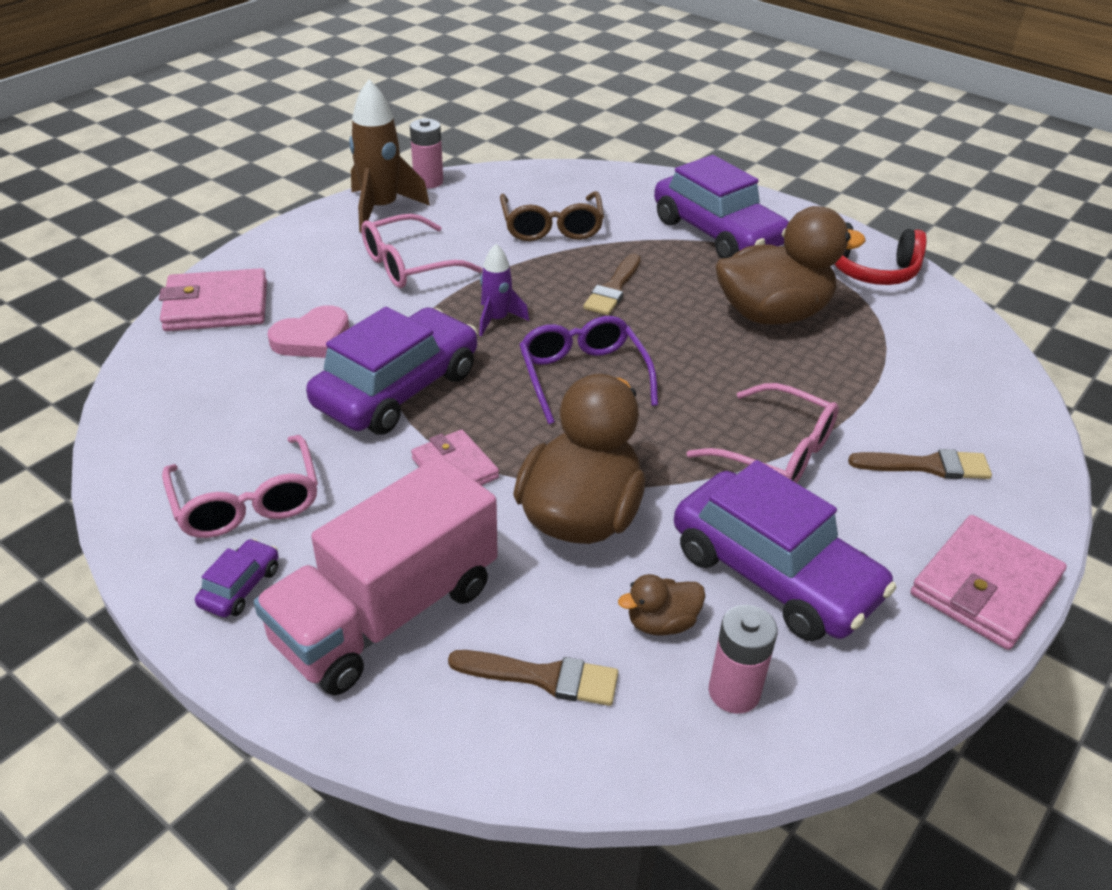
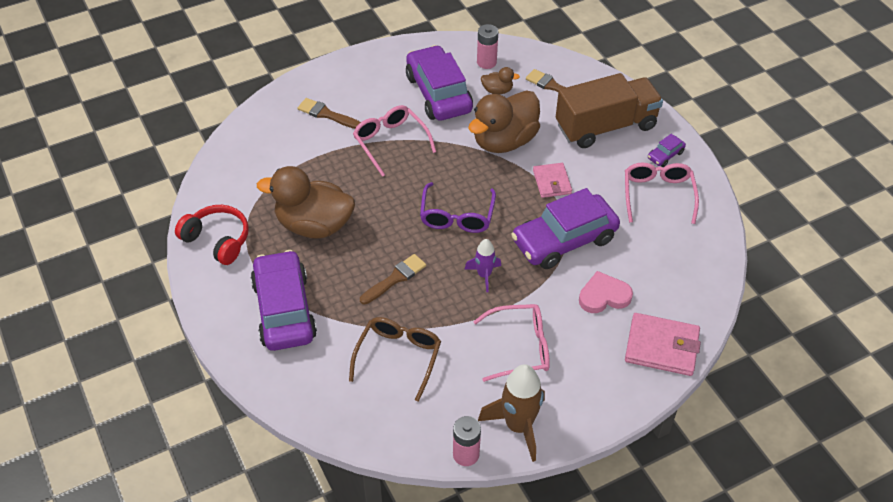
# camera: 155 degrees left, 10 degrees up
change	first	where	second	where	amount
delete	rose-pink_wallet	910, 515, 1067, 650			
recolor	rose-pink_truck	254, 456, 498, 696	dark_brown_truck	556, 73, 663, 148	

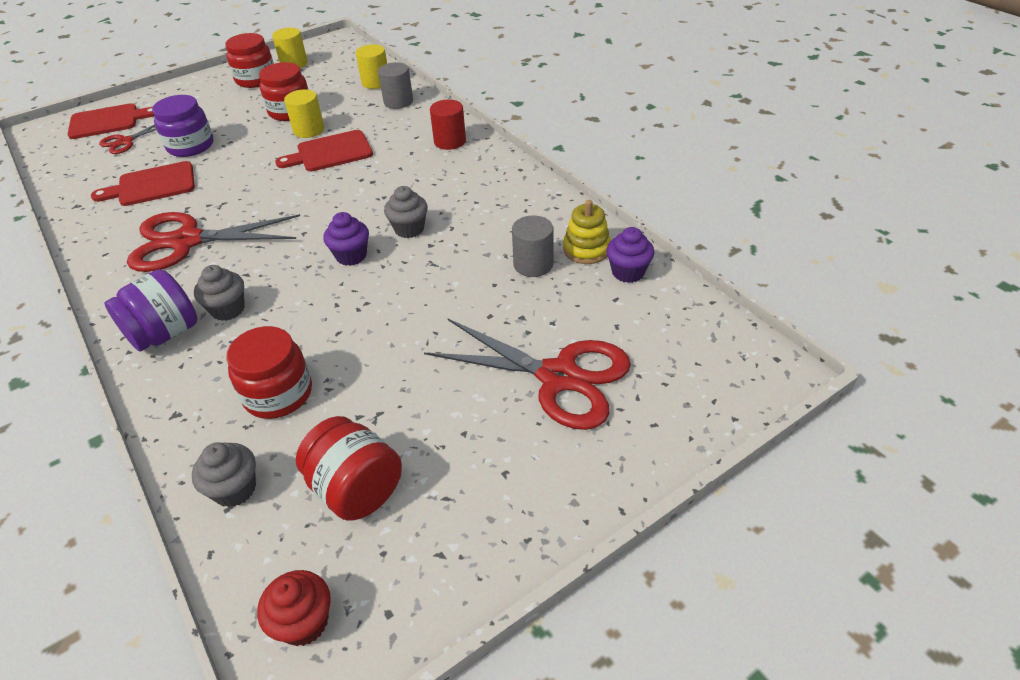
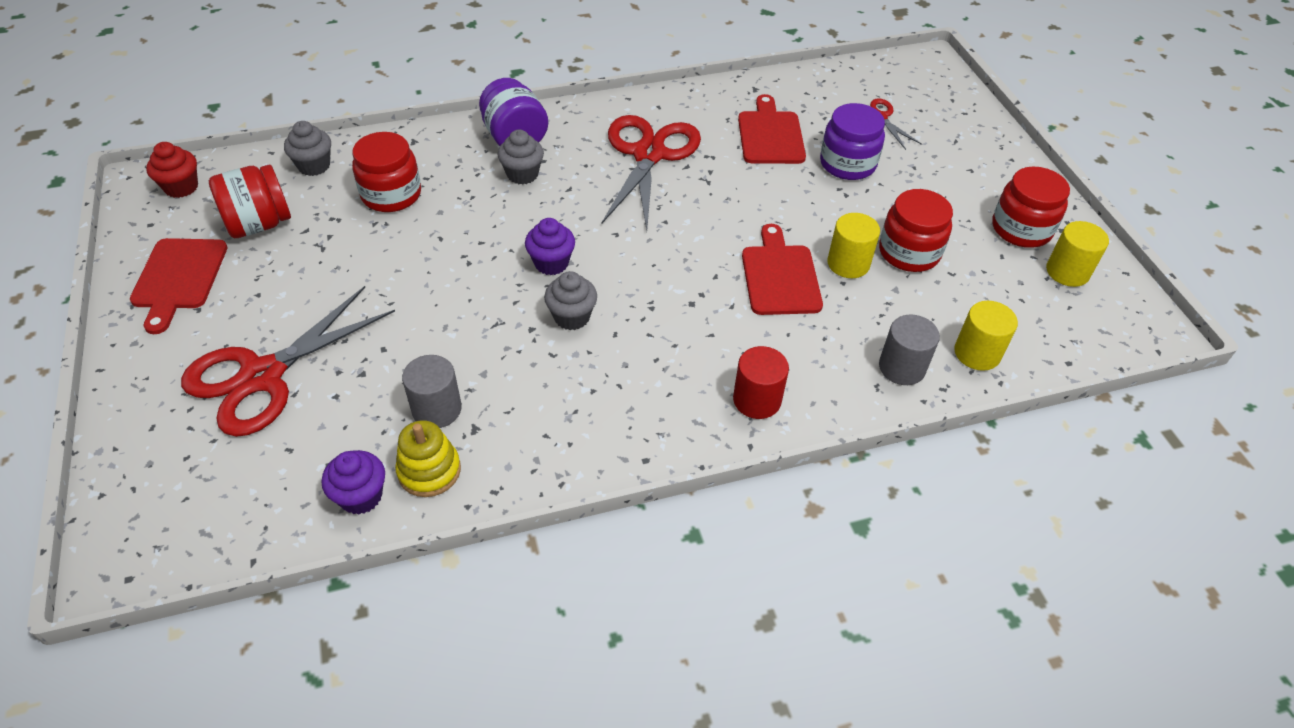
# camera: 105 degrees right, 5 degrees up
change	first	where	second	where	amount
move	scarlet_bread_board	68, 103, 154, 139		130, 238, 227, 334	

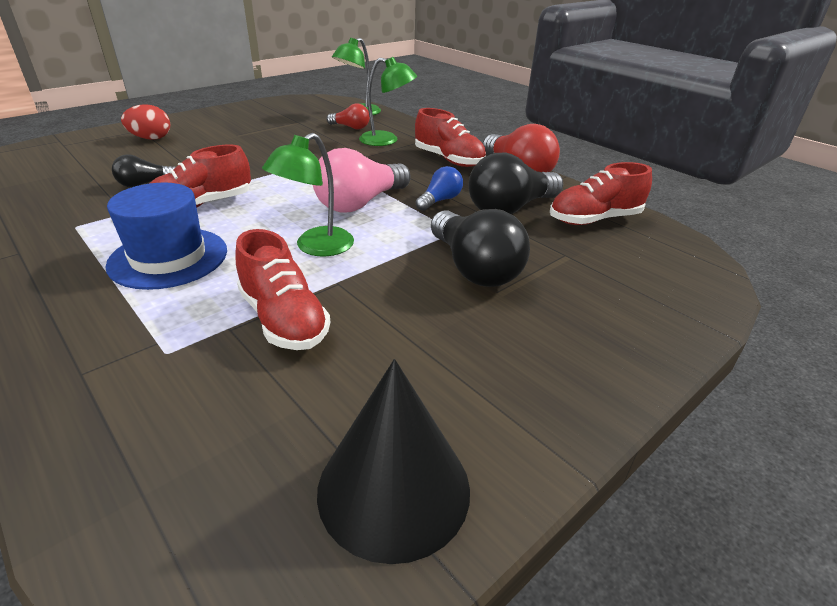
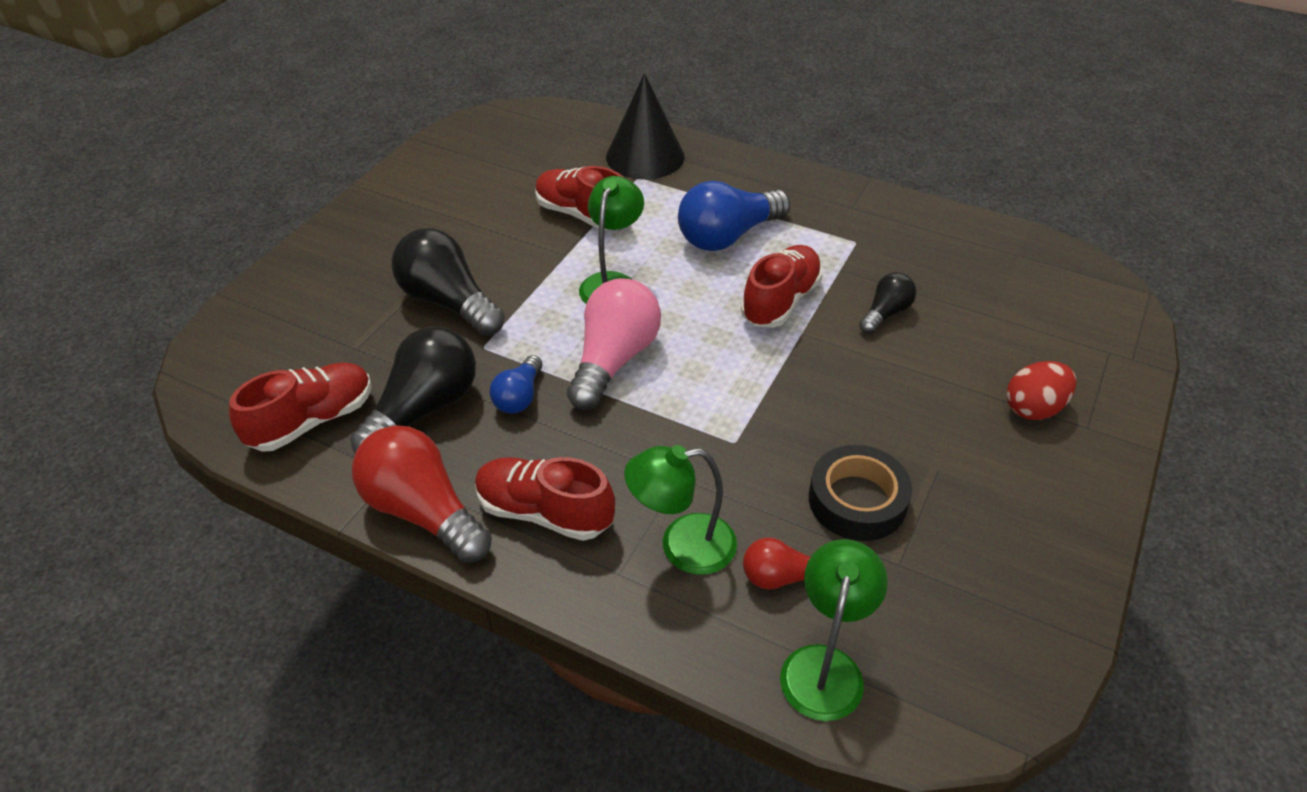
# camera: 160 degrees right, 10 degrees up
change	first	where	second	where	amount
insert			ebony_tape	809, 445, 912, 541	
move	ebony_solid_cone	317, 359, 470, 564		606, 73, 685, 179	
replace	royal_blue_tall_hat	106, 183, 227, 290	royal_blue_bulb	678, 181, 790, 251	

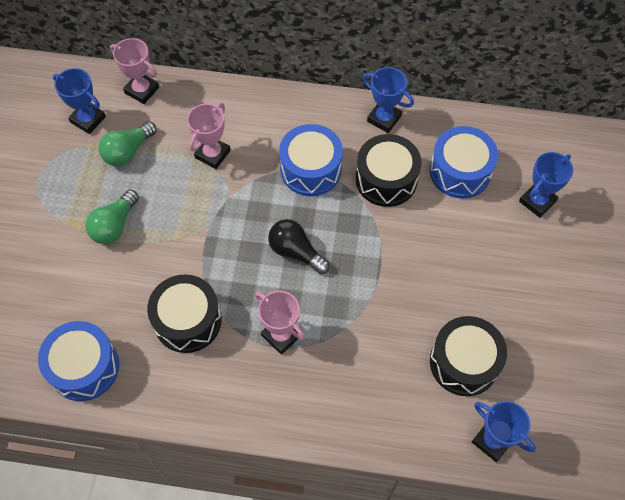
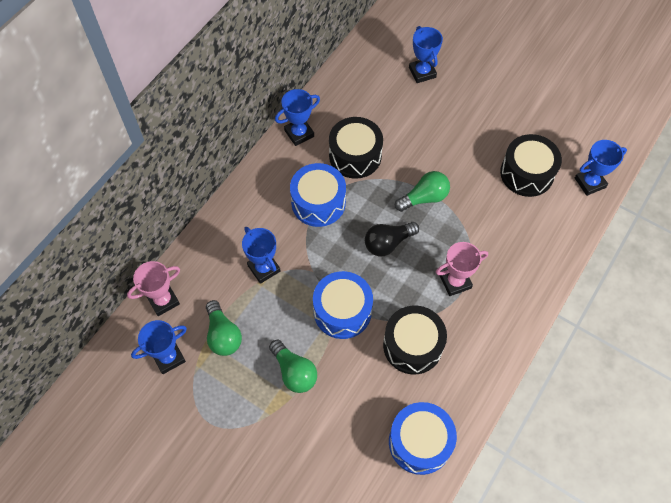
# camera: 65 degrees left, 0 degrees up
change	first	where	second	where	amount
insert			emerald_bulb	395, 171, 450, 212	
move	royal_blue_snare_drum	430, 126, 498, 199		313, 271, 373, 339	
recolor	rose-pink_award_cup	187, 103, 230, 169	royal_blue_award_cup	242, 227, 281, 284	

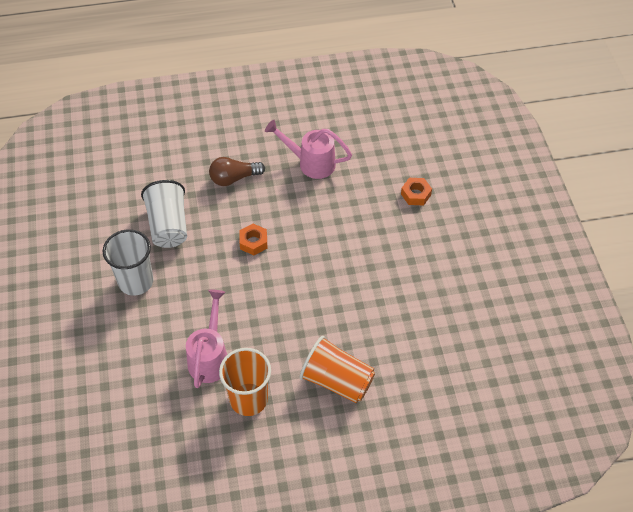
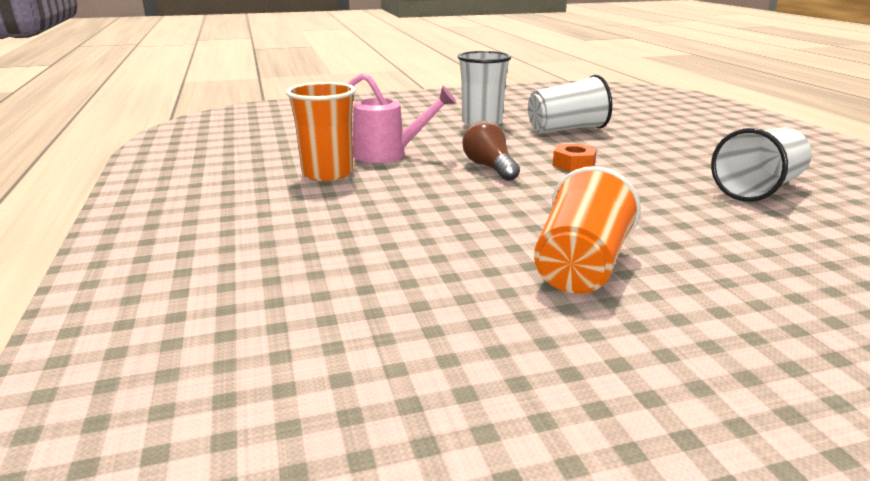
# camera: 85 degrees right, 30 degrees down
change	first	where	second	where	amount
delete	bright_orange_hex_nut	401, 178, 432, 206			
move	dark_brown_bulb	209, 157, 265, 186		462, 121, 520, 181	
move	bright_orange_cup	300, 336, 375, 403		534, 166, 641, 294	
replace	rose-pink_sprinkling_can	265, 120, 352, 179	pure_white_cup	711, 128, 812, 202	

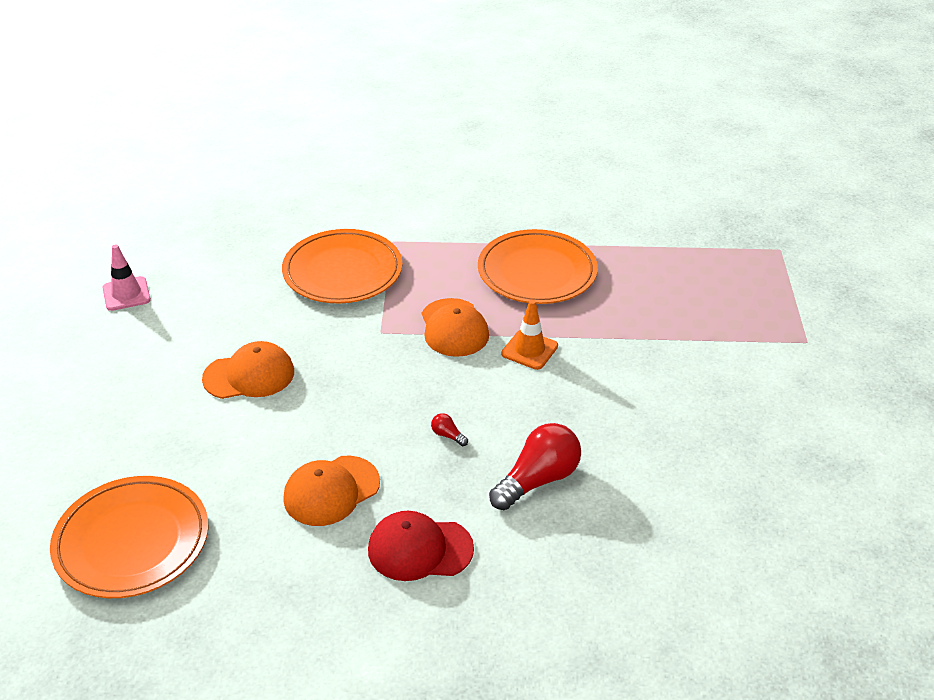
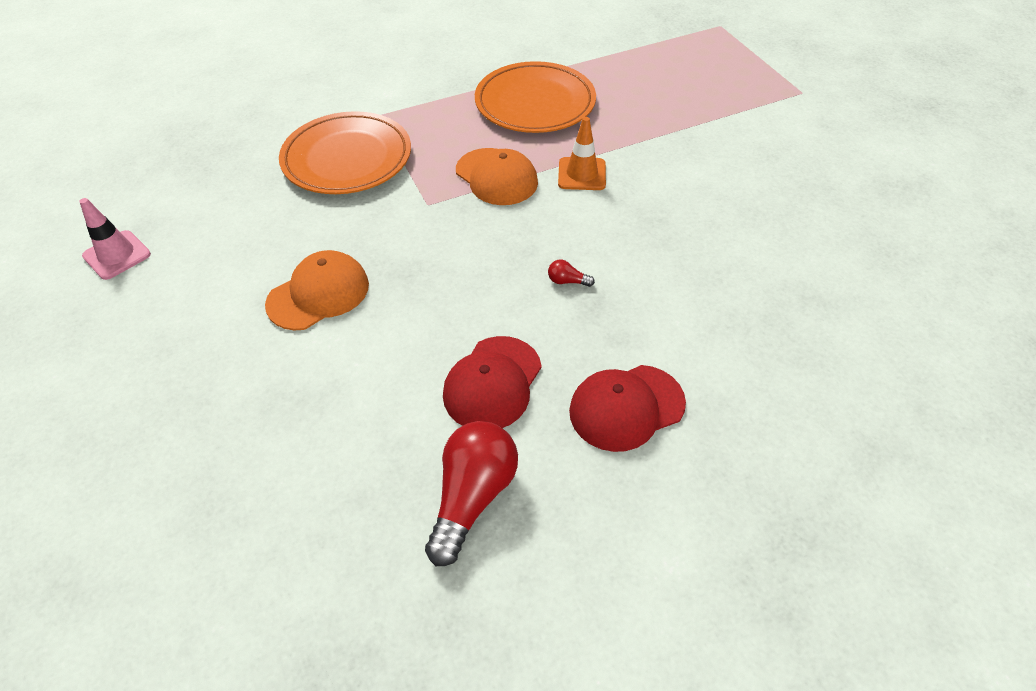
# camera: 25 degrees left, 10 degrees up
change	first	where	second	where	amount
delete	bright_orange_plate	50, 476, 208, 598			
move	scarlet_bulb	489, 423, 581, 510		425, 421, 518, 566	
recolor	bright_orange_baseball_cap	283, 456, 380, 526	scarlet_baseball_cap	443, 336, 542, 428	

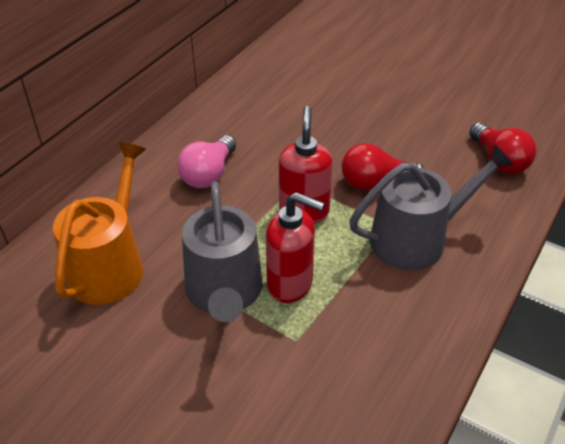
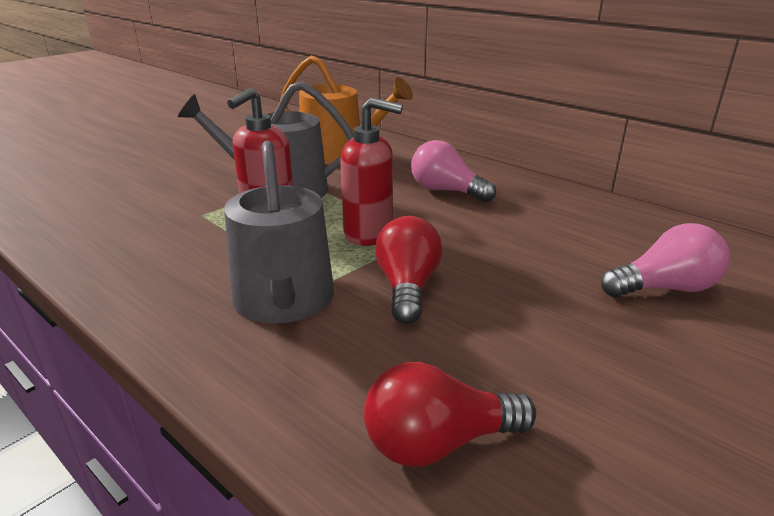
# camera: 100 degrees right, 15 degrees down
change	first	where	second	where	amount
insert			rose-pink_bulb	601, 223, 730, 298	

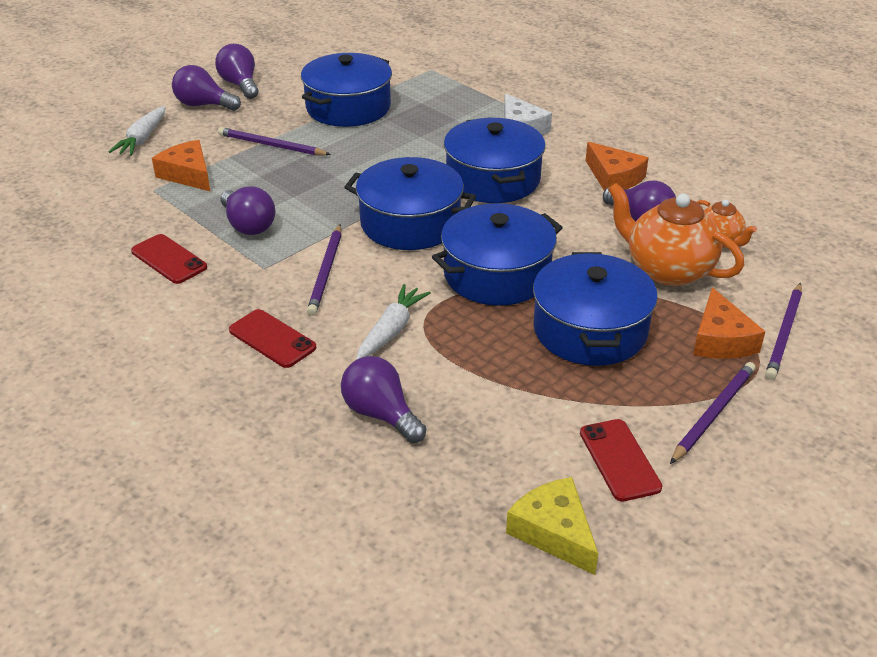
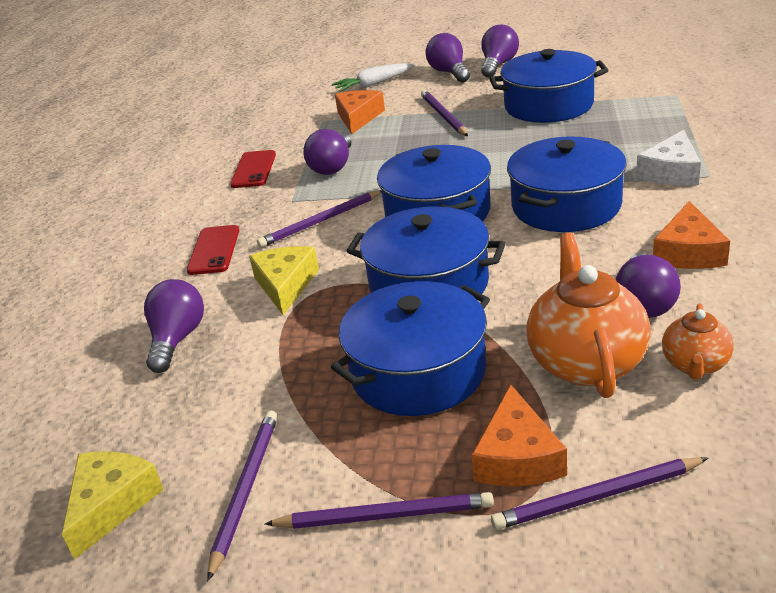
# camera: 55 degrees right, 5 degrees down
change	first	where	second	where	amount
replace	pure_white_toy_carrot	356, 284, 431, 360	golden_cheese_wedge	249, 246, 319, 315	
replace	scarlet_mobile_phone	580, 419, 662, 502	royal_purple_lead_pencil	207, 411, 278, 581	
rotate	bright_orange_cheese_wedge	693, 287, 766, 359		472, 385, 567, 486	45 degrees counterclockwise

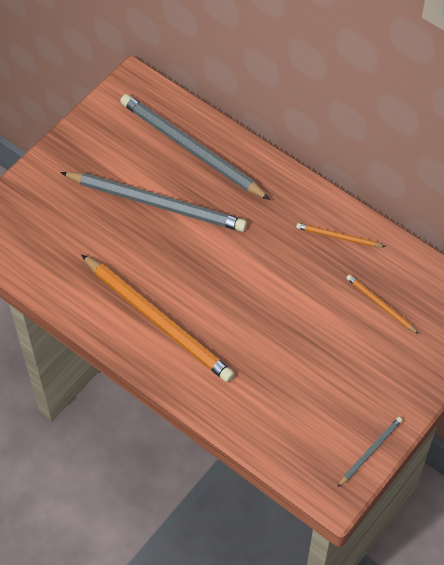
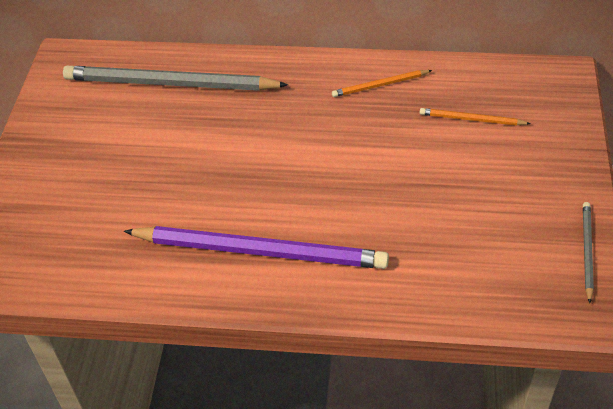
# camera: 30 degrees left, 10 degrees down
change	first	where	second	where	amount
delete	ash-grey_lead_pencil	60, 172, 247, 232			
recolor	bright_orange_lead_pencil	81, 254, 234, 382	royal_purple_lead_pencil	124, 226, 389, 269	

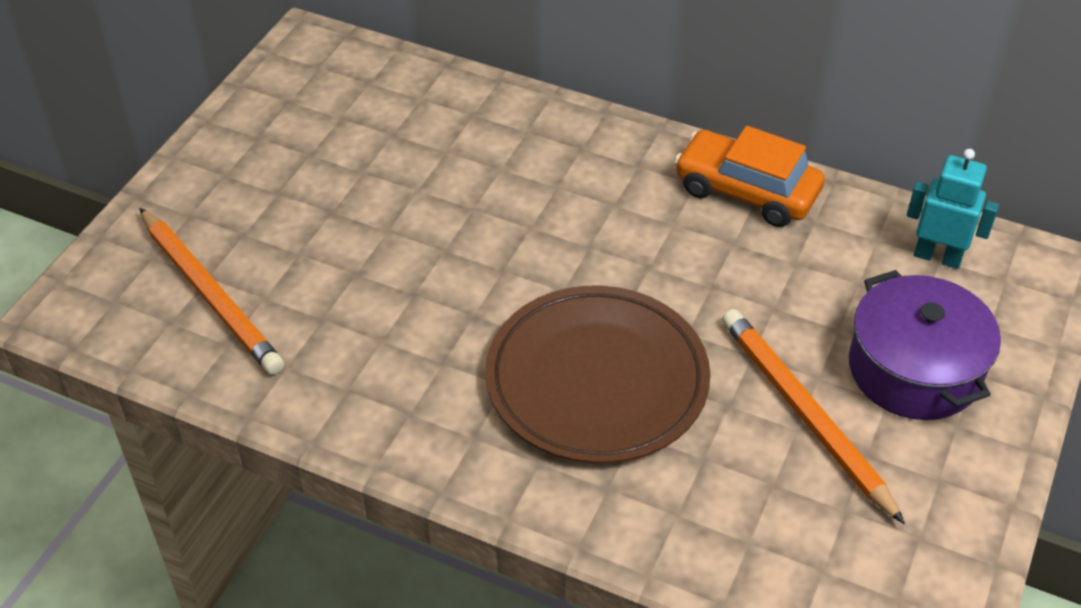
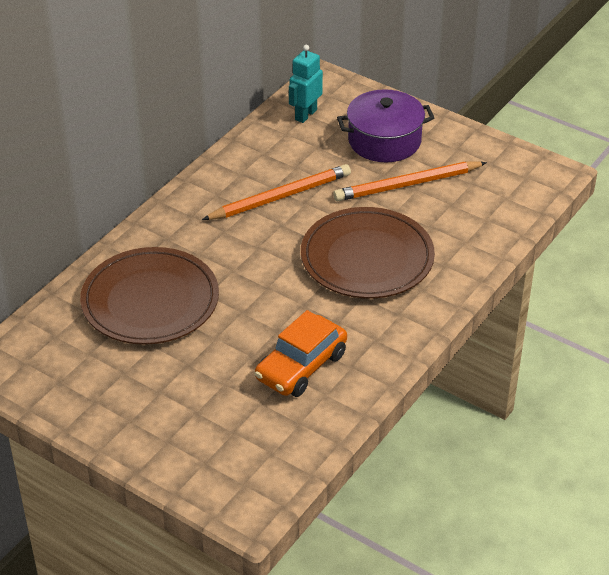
# camera: 80 degrees left, 5 degrees down
change	first	where	second	where	amount
insert			dark_brown_plate	80, 247, 219, 345	
move	bright_orange_lead_pencil	140, 208, 284, 375		202, 164, 351, 220	
move	bright_orange_automobile	675, 126, 825, 227		255, 310, 347, 397	

